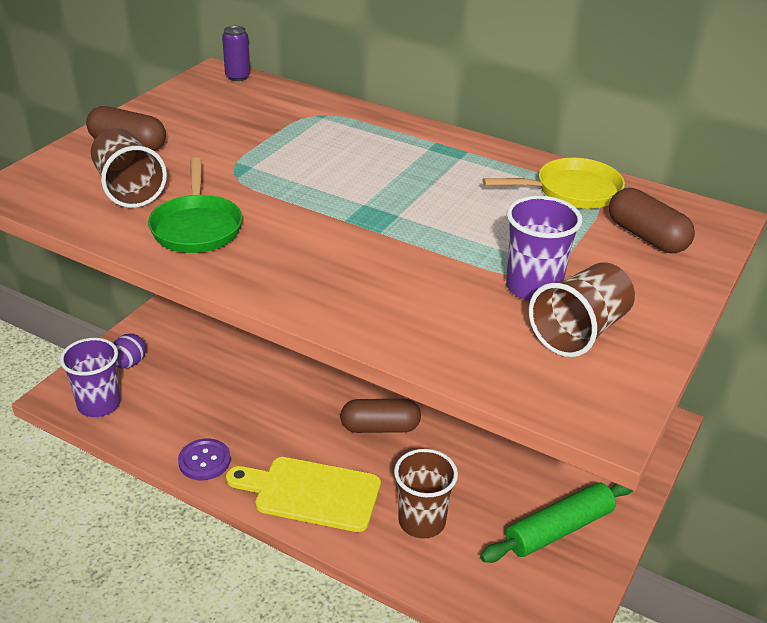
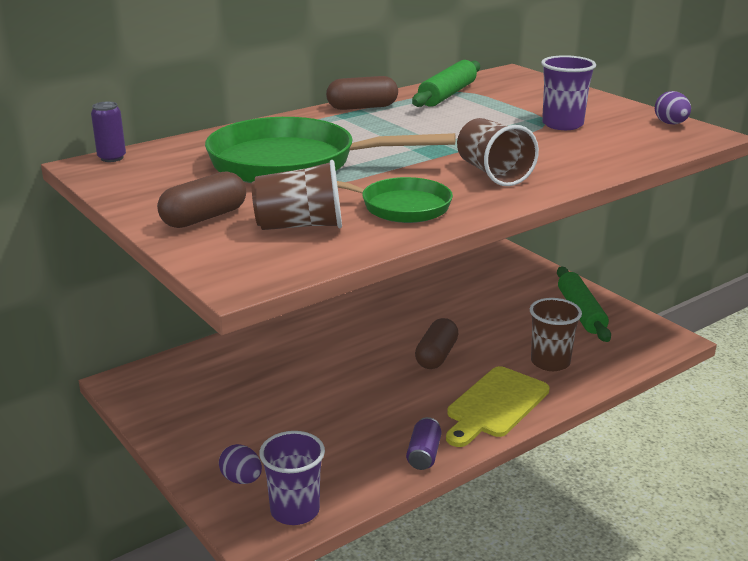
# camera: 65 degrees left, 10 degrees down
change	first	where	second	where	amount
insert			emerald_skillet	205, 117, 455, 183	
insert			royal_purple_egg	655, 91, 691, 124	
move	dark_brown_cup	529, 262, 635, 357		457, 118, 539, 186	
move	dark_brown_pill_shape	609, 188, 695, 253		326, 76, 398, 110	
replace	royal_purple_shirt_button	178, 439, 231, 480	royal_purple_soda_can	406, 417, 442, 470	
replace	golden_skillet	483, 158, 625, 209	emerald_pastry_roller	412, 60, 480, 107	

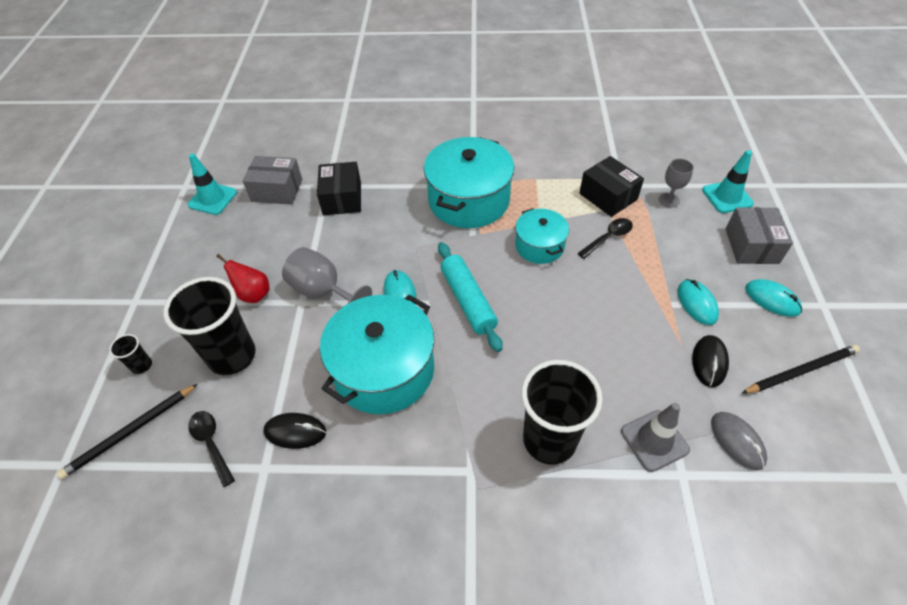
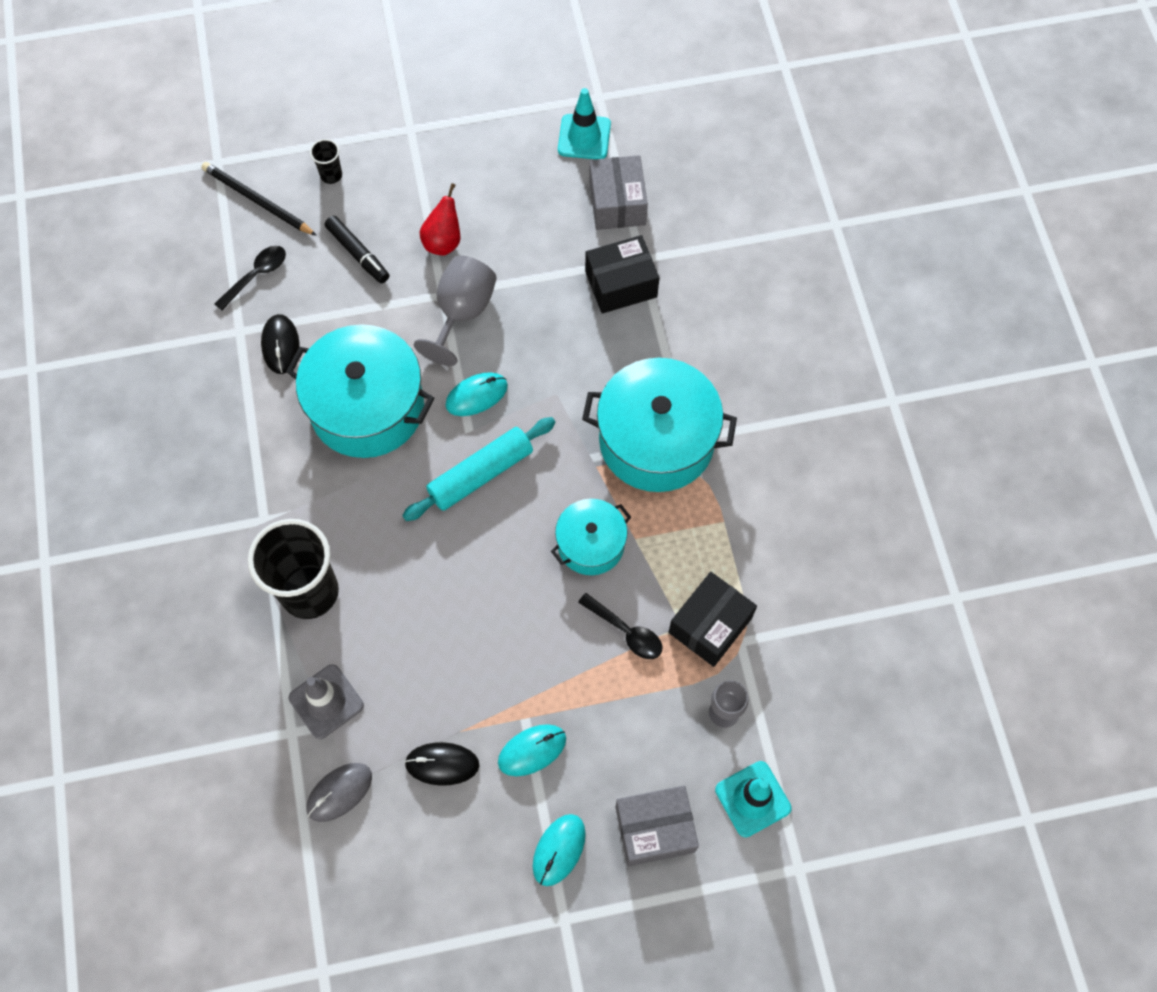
# camera: 75 degrees right, 15 degrees up
change	first	where	second	where	amount
delete	ebony_lead_pencil	742, 345, 860, 394			
replace	ebony_cup	163, 277, 256, 375	ebony_marker_pen	325, 216, 389, 283	

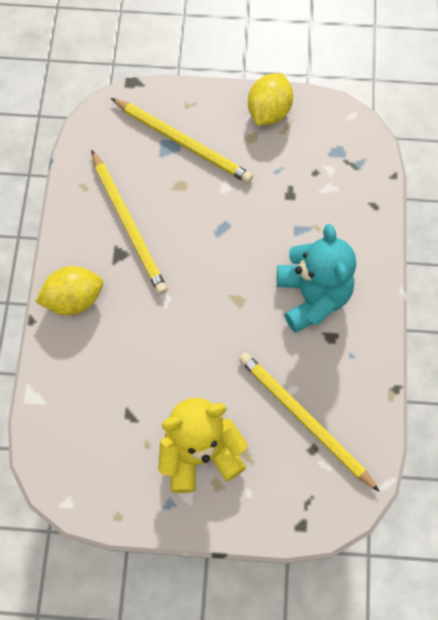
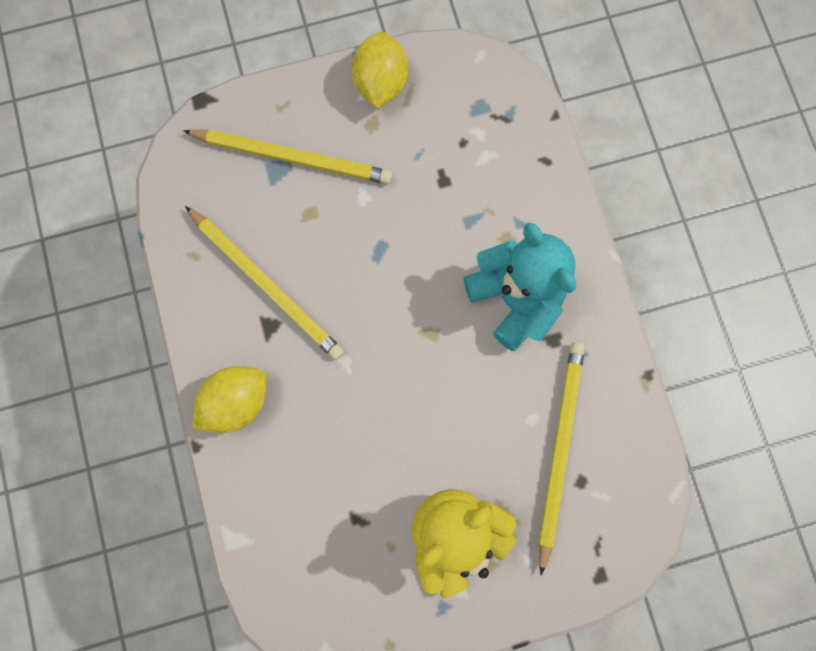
# camera: 20 degrees left, 10 degrees up
change	first	where	second	where	amount
rotate	golden_lead_pencil	239, 352, 380, 492		539, 342, 585, 575	75 degrees clockwise

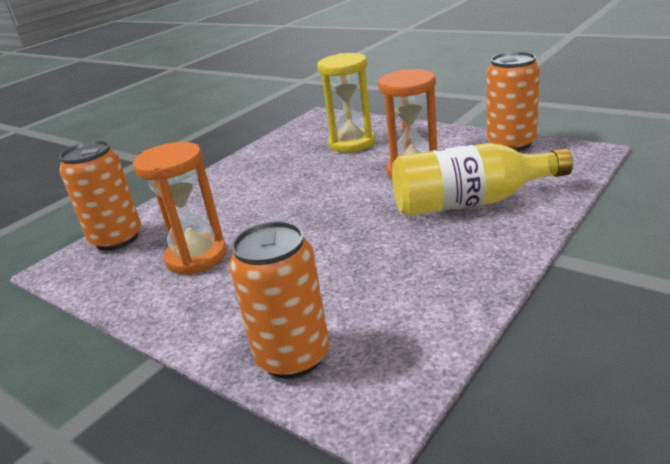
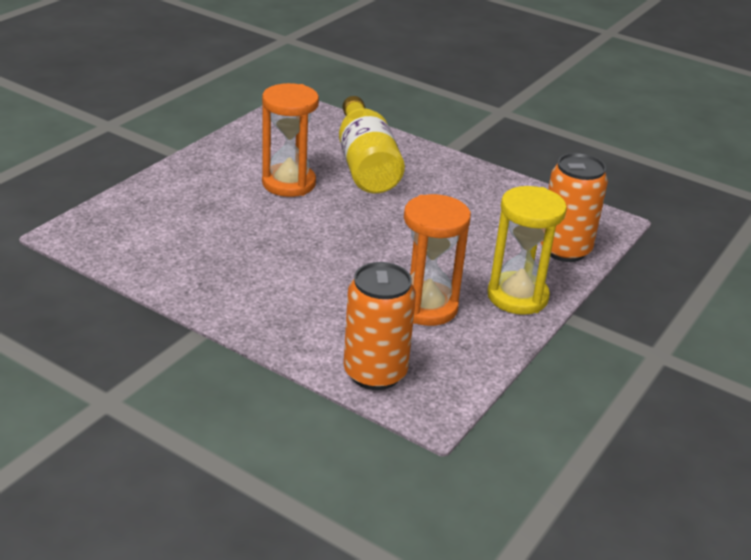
# camera: 100 degrees left, 5 degrees up
change	first	where	second	where	amount
delete	bright_orange_soda_can	487, 52, 540, 151			
move	golden_sandglass	317, 53, 375, 153		487, 186, 567, 315	

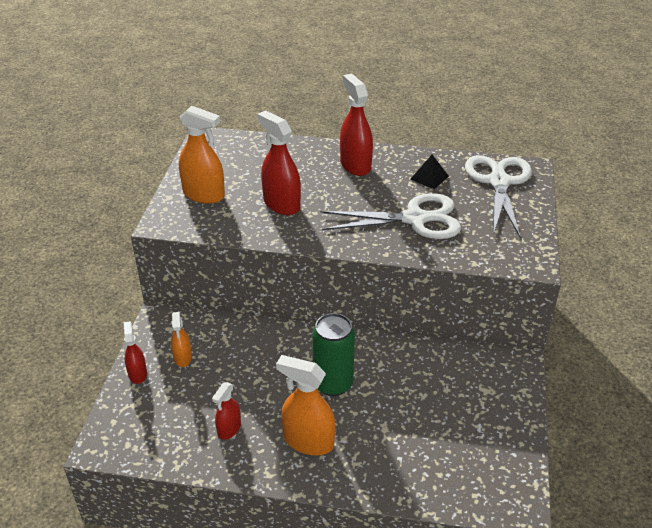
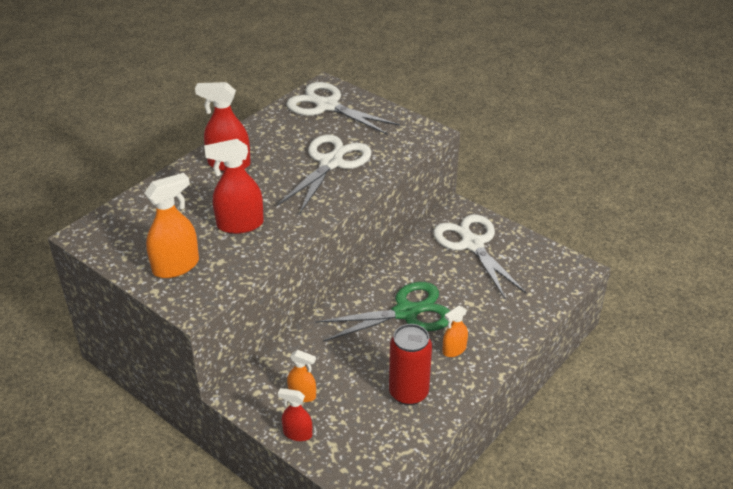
# camera: 60 degrees left, 0 degrees up
change	first	where	second	where	amount
delete	ebony_solid_pyramid	411, 155, 449, 189			
insert			pure_white_pair_of_scissors	433, 214, 527, 299	
replace	scarlet_spray_bottle	212, 382, 241, 440	scarlet_soda_can	389, 324, 432, 405	
replace	emerald_soda_can	312, 313, 355, 396	emerald_pair_of_scissors	316, 282, 450, 342	
resize	bright_orange_spray_bottle	276, 355, 336, 455		442, 305, 468, 357	x0.58

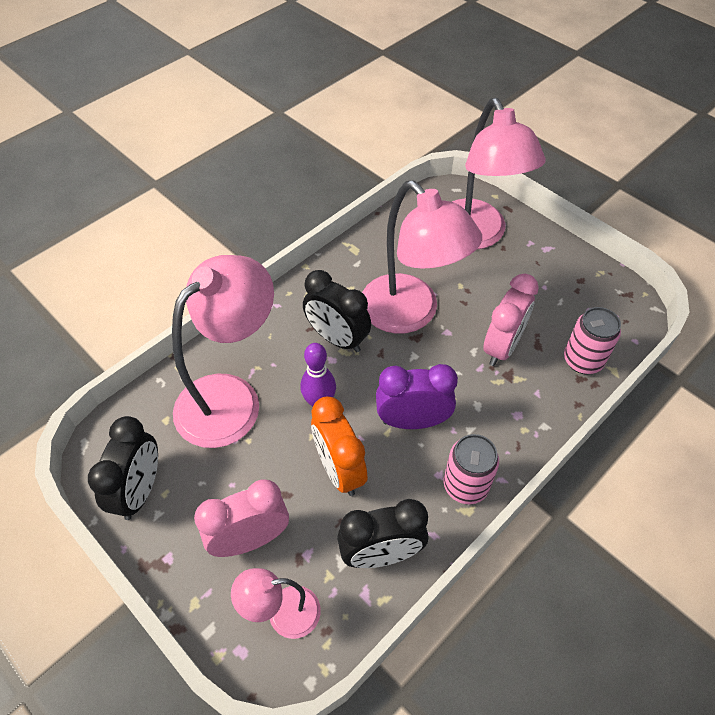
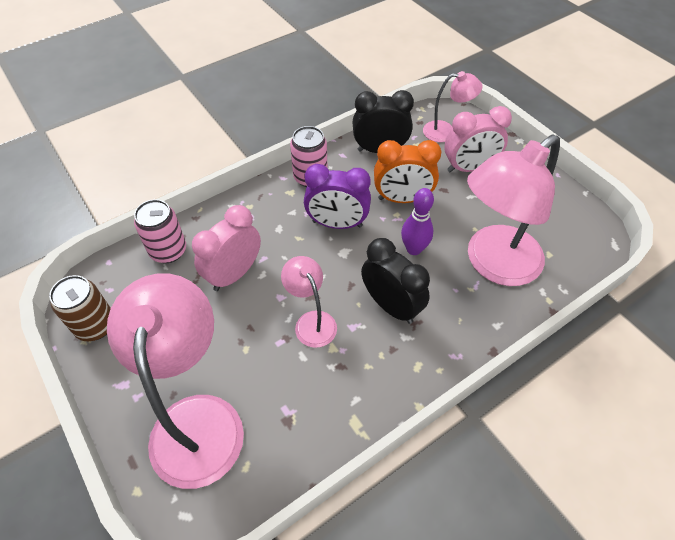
# camera: 170 degrees left, 0 degrees up
change	first	where	second	where	amount
delete	ebony_clock	88, 416, 158, 520			
insert			dark_brown_soda_can	49, 275, 111, 341	
rotate	bright_orange_clock	311, 397, 368, 496		374, 140, 441, 203	105 degrees clockwise
resize	rose-pink_reading_lamp	362, 181, 482, 334		281, 256, 337, 348	x0.51

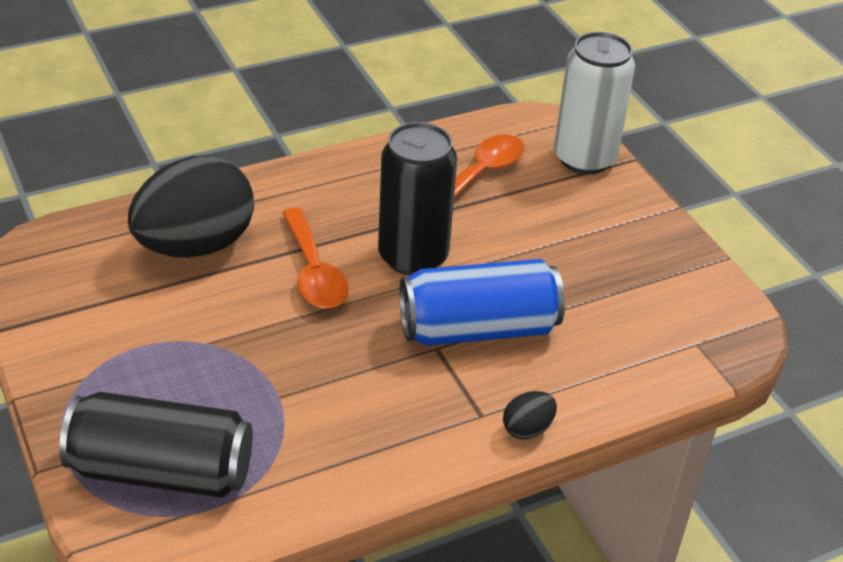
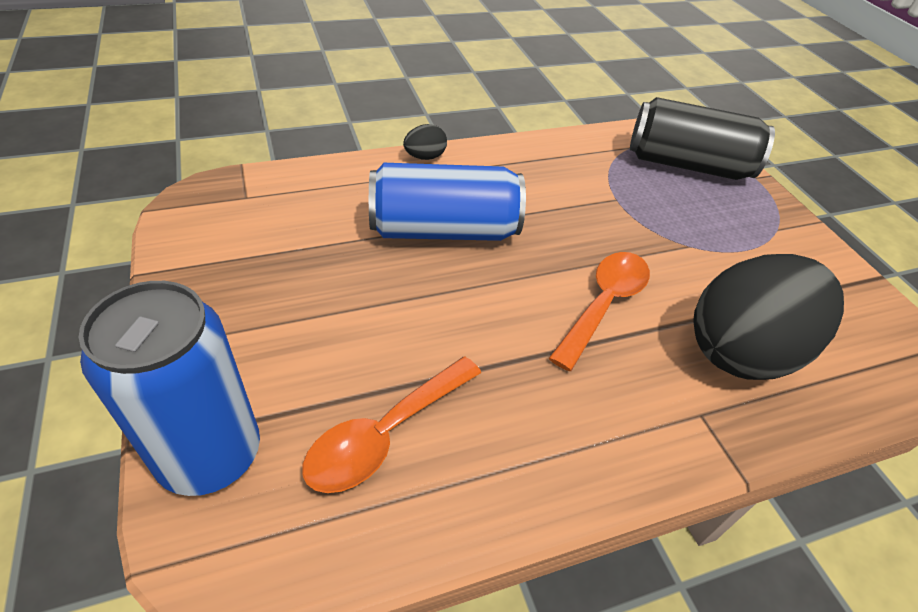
# camera: 175 degrees left, 5 degrees up
change	first	where	second	where	amount
delete	ebony_soda_can	378, 122, 457, 276			
recolor	pure_white_soda_can	554, 32, 635, 174	royal_blue_soda_can	79, 281, 260, 496	
rotate	bright_orange_spoon	282, 208, 348, 309		549, 252, 650, 371	45 degrees clockwise

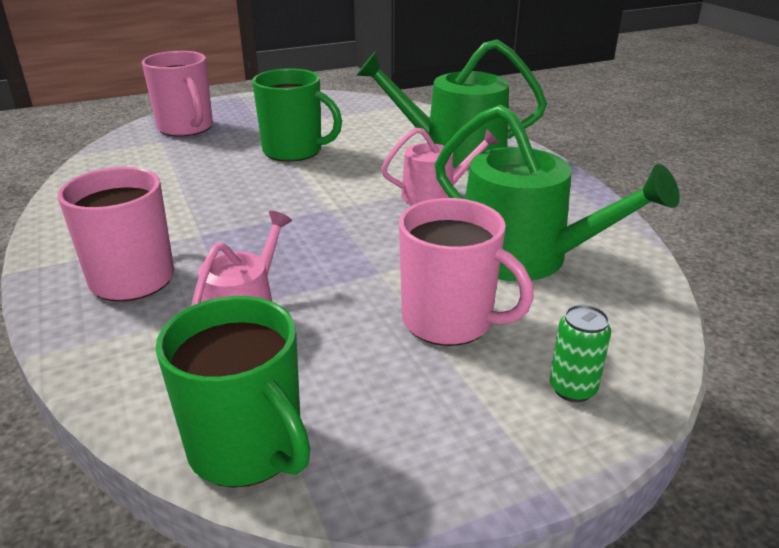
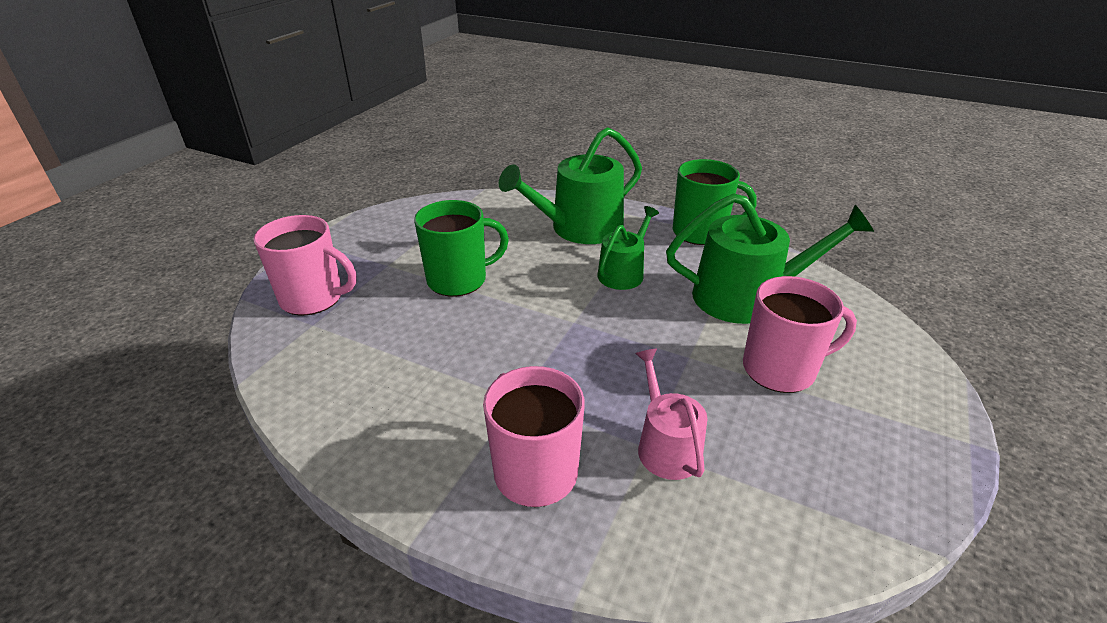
# camera: 40 degrees left, 5 degrees up
change	first	where	second	where	amount
delete	emerald_soda_can	550, 304, 611, 402			
move	emerald_tea_mug	155, 296, 310, 488		673, 159, 757, 245	
recolor	rose-pink_sprinkling_can	381, 127, 499, 205	emerald_sprinkling_can	598, 206, 659, 290	

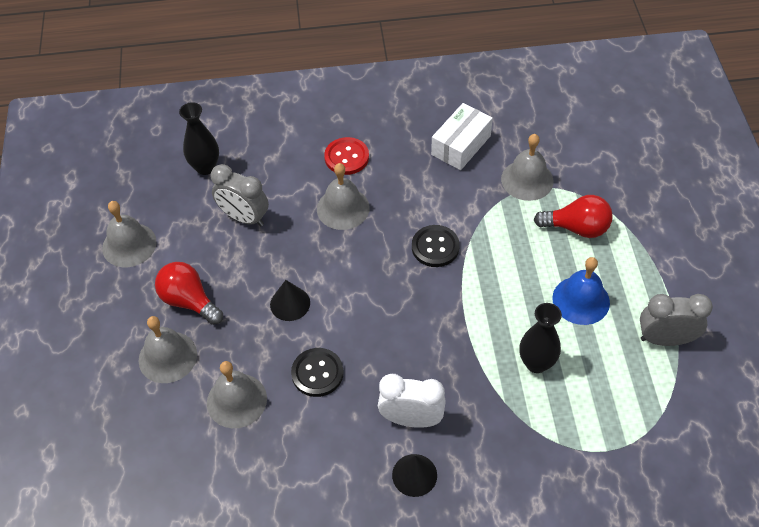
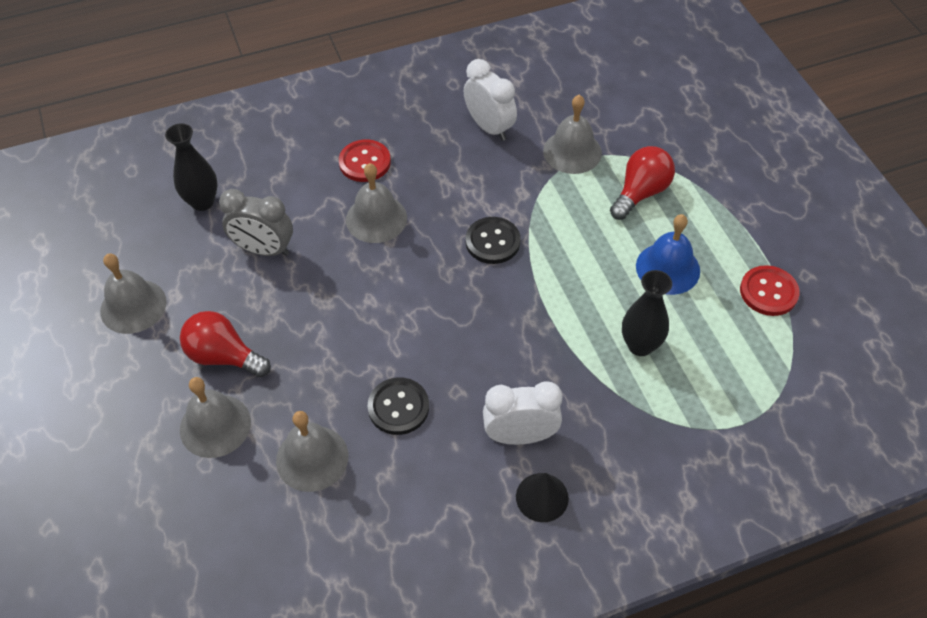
# camera: 15 degrees left, 0 degrees up
change	first	where	second	where	amount
delete	ebony_solid_cone	270, 280, 310, 321			
replace	pure_white_package	431, 103, 493, 170	pure_white_clock	464, 59, 517, 141	
replace	ash-grey_clock	640, 294, 713, 346	scarlet_shirt_button	740, 265, 800, 316	
rotate	scarlet_bulb	534, 195, 613, 238		610, 146, 675, 220	45 degrees counterclockwise

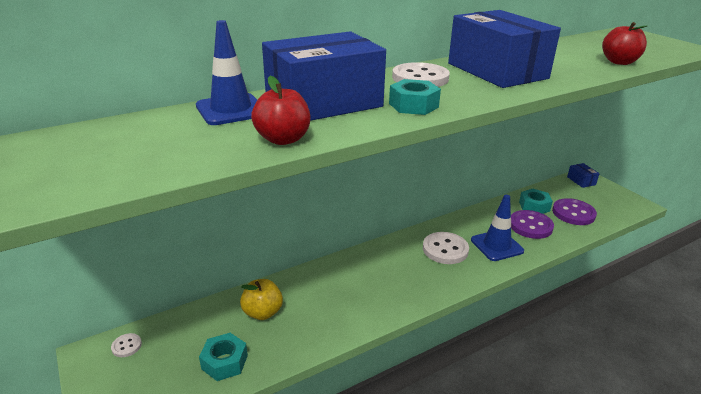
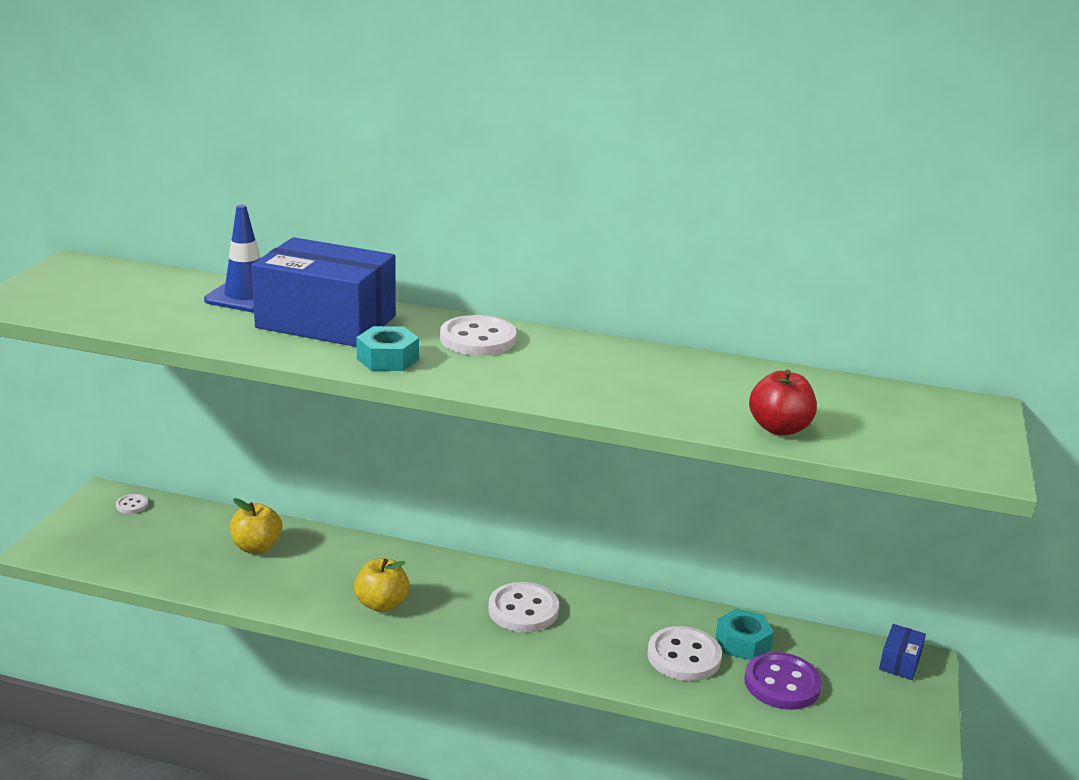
# camera: 45 degrees right, 5 degrees down
change	first	where	second	where	amount
delete	aqua_hex_nut	199, 333, 248, 381			
delete	scarlet_toy_apple	251, 76, 310, 145			
delete	royal_blue_package	448, 10, 561, 88			
delete	royal_blue_traffic_cone	471, 195, 524, 261			
insert			golden_toy_apple	354, 558, 410, 612	
recolor	royal_purple_shirt_button	511, 210, 554, 239	pure_white_shirt_button	647, 626, 722, 681	

